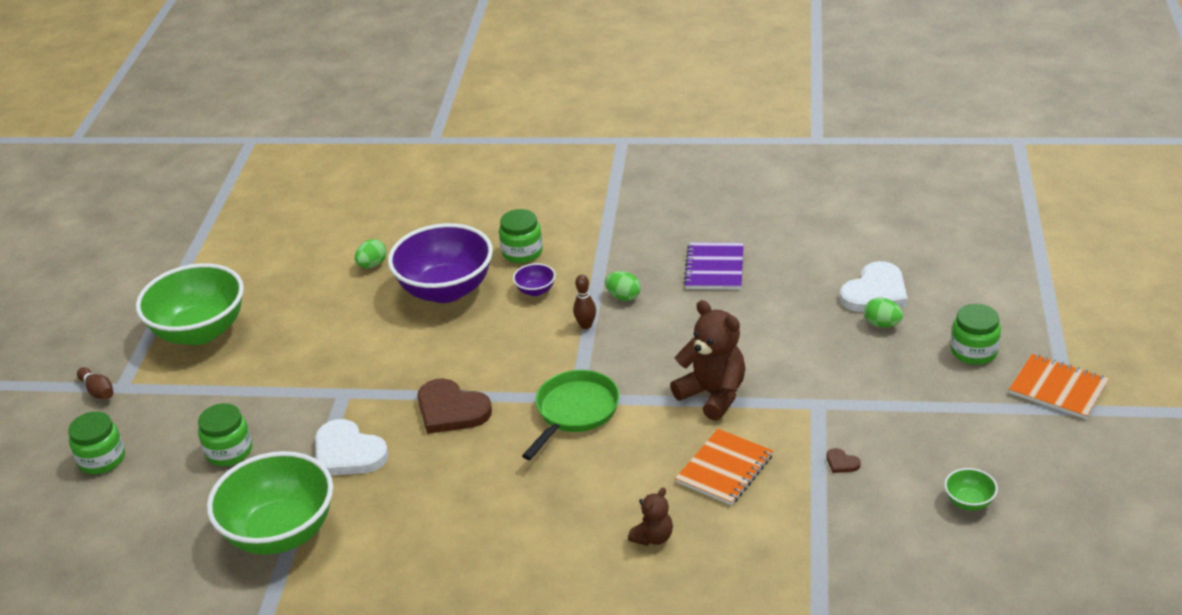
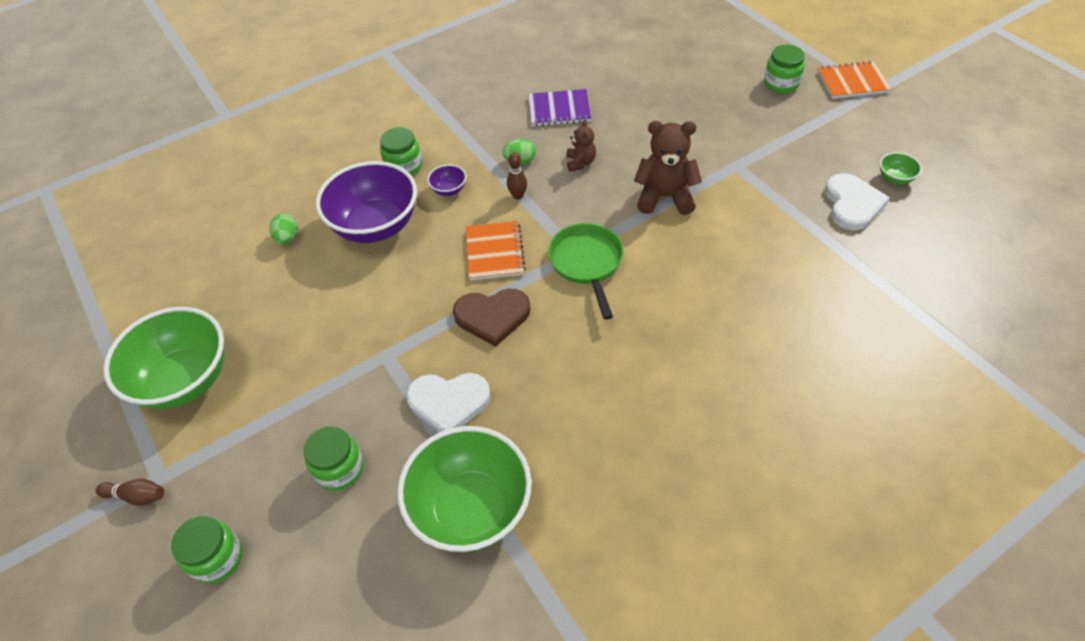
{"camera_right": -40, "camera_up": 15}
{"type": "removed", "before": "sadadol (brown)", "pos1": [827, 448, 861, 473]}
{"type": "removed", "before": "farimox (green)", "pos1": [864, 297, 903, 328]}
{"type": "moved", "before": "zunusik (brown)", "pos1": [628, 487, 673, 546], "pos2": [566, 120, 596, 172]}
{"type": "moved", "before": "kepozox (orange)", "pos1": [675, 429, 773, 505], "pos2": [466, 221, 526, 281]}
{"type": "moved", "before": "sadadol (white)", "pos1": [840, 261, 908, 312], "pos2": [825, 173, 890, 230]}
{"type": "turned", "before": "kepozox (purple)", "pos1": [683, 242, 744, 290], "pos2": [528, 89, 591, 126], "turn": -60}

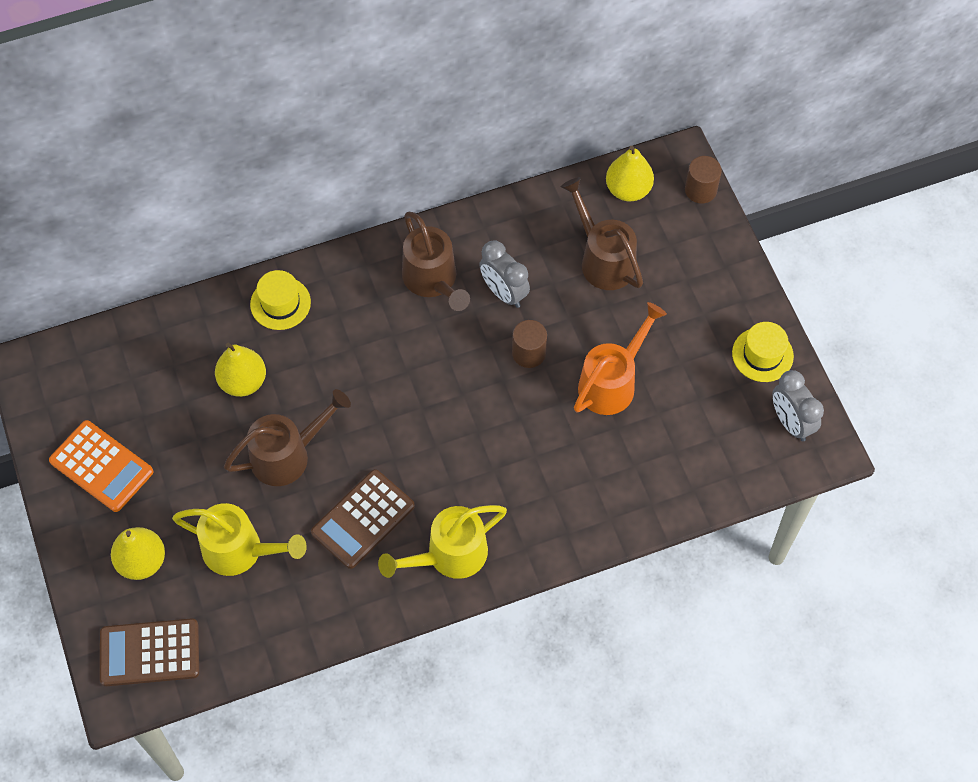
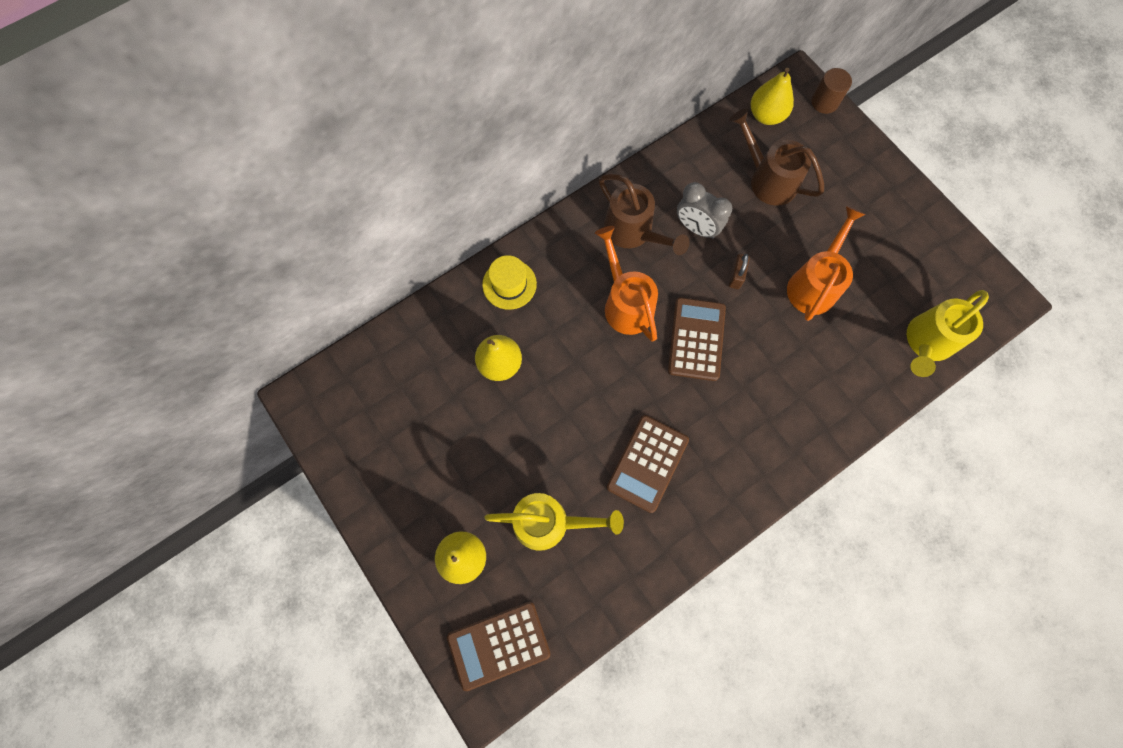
{"camera_right": -15, "camera_up": 10}
{"type": "removed", "before": "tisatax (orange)", "pos1": [49, 420, 154, 512]}
{"type": "removed", "before": "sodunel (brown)", "pos1": [224, 389, 351, 486]}
{"type": "removed", "before": "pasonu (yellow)", "pos1": [732, 322, 794, 382]}
{"type": "removed", "before": "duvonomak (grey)", "pos1": [772, 370, 824, 441]}
{"type": "added", "after": "sodunel (orange)", "pos2": [595, 226, 658, 342]}
{"type": "added", "after": "tisatax (brown)", "pos2": [668, 297, 726, 381]}
{"type": "moved", "before": "sodunel (yellow)", "pos1": [378, 505, 507, 579], "pos2": [907, 290, 989, 377]}
{"type": "replaced", "before": "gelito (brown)", "after": "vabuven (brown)", "pos1": [512, 320, 547, 368], "pos2": [728, 253, 750, 289]}

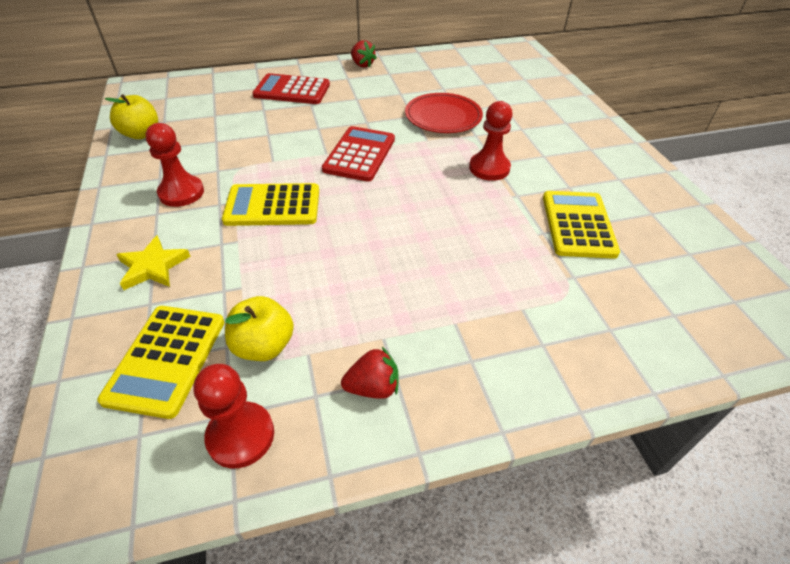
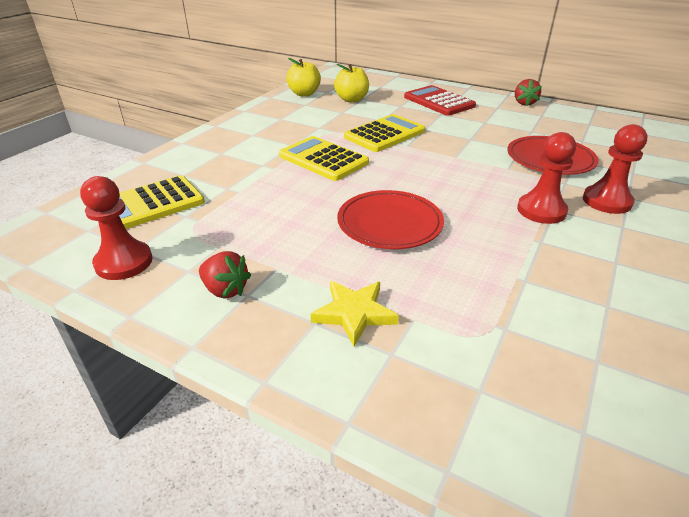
{"camera_right": 45, "camera_up": -10}
{"type": "removed", "before": "tisatax (red)", "pos1": [322, 126, 395, 182]}
{"type": "added", "after": "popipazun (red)", "pos2": [337, 190, 444, 249]}
{"type": "moved", "before": "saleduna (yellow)", "pos1": [116, 235, 191, 290], "pos2": [311, 281, 399, 347]}
{"type": "moved", "before": "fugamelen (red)", "pos1": [145, 123, 204, 207], "pos2": [583, 124, 648, 214]}
{"type": "moved", "before": "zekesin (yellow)", "pos1": [225, 296, 294, 361], "pos2": [334, 64, 369, 102]}
{"type": "moved", "before": "tisatax (yellow)", "pos1": [543, 191, 620, 259], "pos2": [344, 114, 425, 152]}

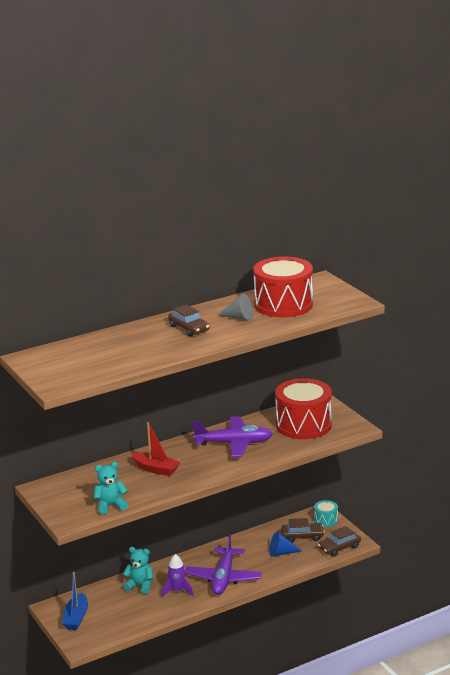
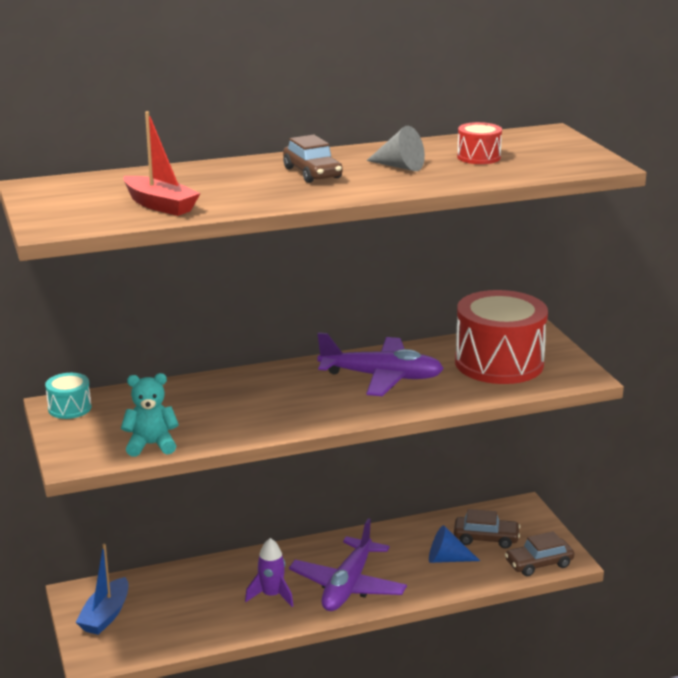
{"camera_right": 10, "camera_up": 0}
{"type": "removed", "before": "zunusik (turquoise)", "pos1": [123, 547, 153, 594]}
{"type": "moved", "before": "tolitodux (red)", "pos1": [131, 422, 180, 476], "pos2": [123, 111, 201, 216]}
{"type": "moved", "before": "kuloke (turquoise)", "pos1": [314, 500, 338, 527], "pos2": [45, 373, 91, 419]}
{"type": "resized", "before": "kuloke (red)", "pos1": [253, 257, 313, 317], "pos2": [457, 122, 502, 164], "scale": 0.45}

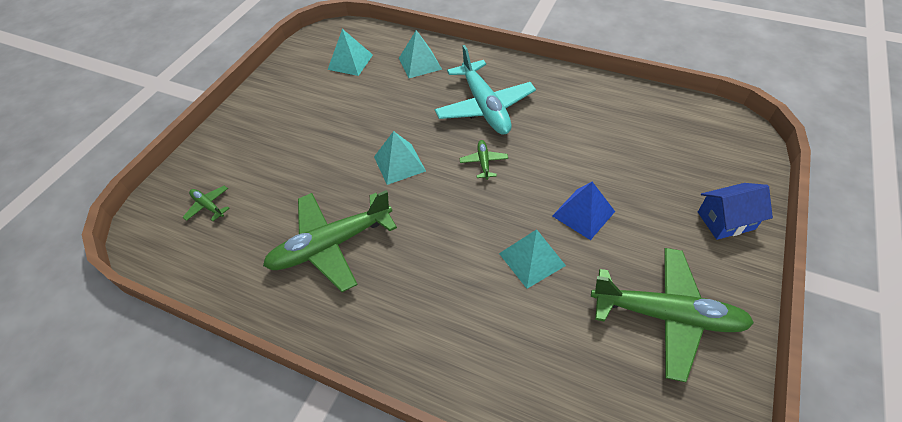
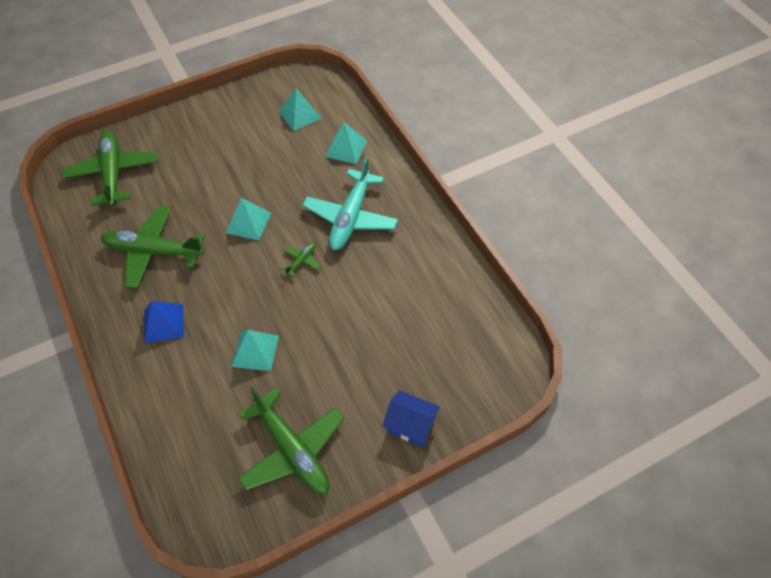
{"camera_right": 35, "camera_up": 5}
{"type": "moved", "before": "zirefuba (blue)", "pos1": [552, 182, 615, 240], "pos2": [144, 301, 184, 343]}
{"type": "resized", "before": "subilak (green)", "pos1": [183, 186, 230, 221], "pos2": [62, 130, 157, 206], "scale": 2.32}

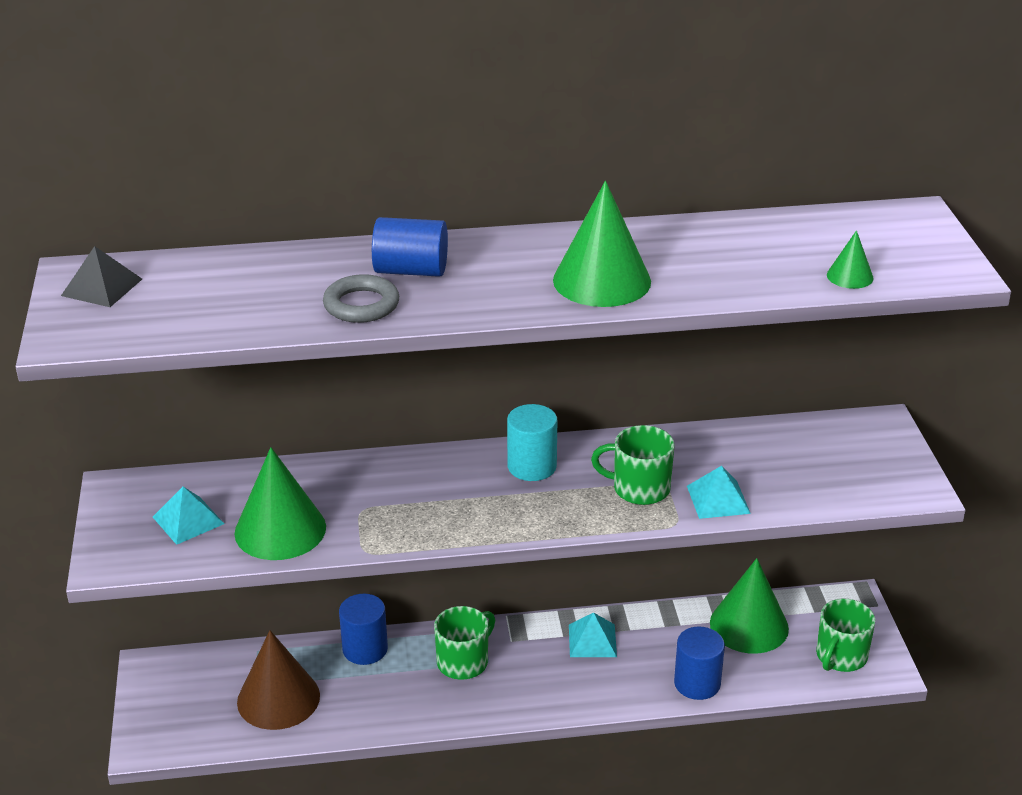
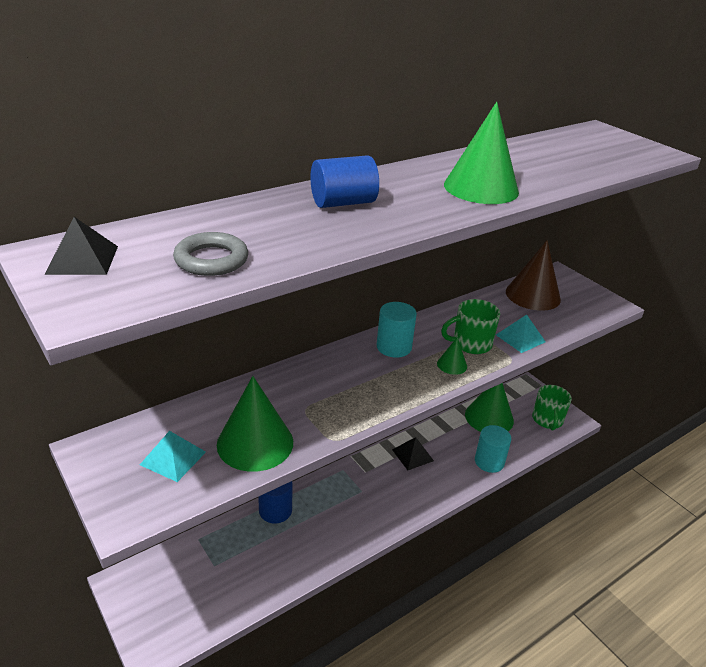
{"camera_right": -30, "camera_up": 0}
{"type": "removed", "before": "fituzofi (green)", "pos1": [434, 606, 495, 680]}
{"type": "moved", "before": "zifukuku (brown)", "pos1": [237, 630, 320, 730], "pos2": [506, 240, 561, 311]}
{"type": "moved", "before": "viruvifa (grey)", "pos1": [323, 274, 399, 323], "pos2": [173, 232, 248, 276]}
{"type": "moved", "before": "zifukuku (green)", "pos1": [827, 230, 874, 289], "pos2": [437, 337, 467, 375]}
{"type": "recoloured", "before": "zirefuba (turquoise)", "after": "zirefuba (black)", "pos1": [569, 613, 617, 657], "pos2": [392, 437, 434, 470]}
{"type": "recoloured", "before": "gelito (blue)", "after": "gelito (turquoise)", "pos1": [674, 626, 725, 700], "pos2": [475, 425, 511, 473]}

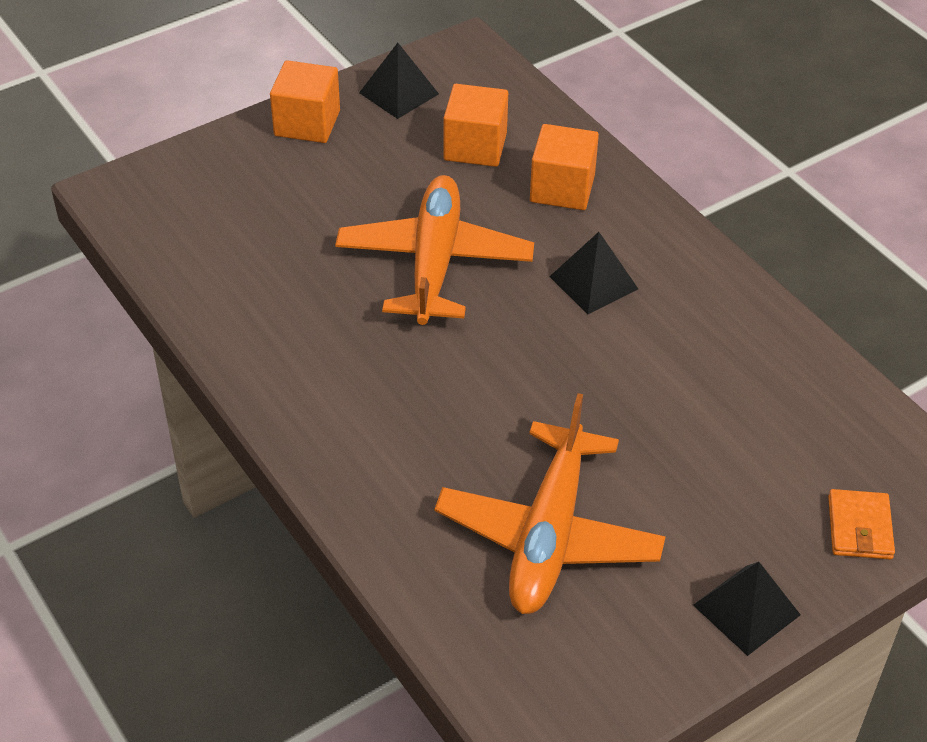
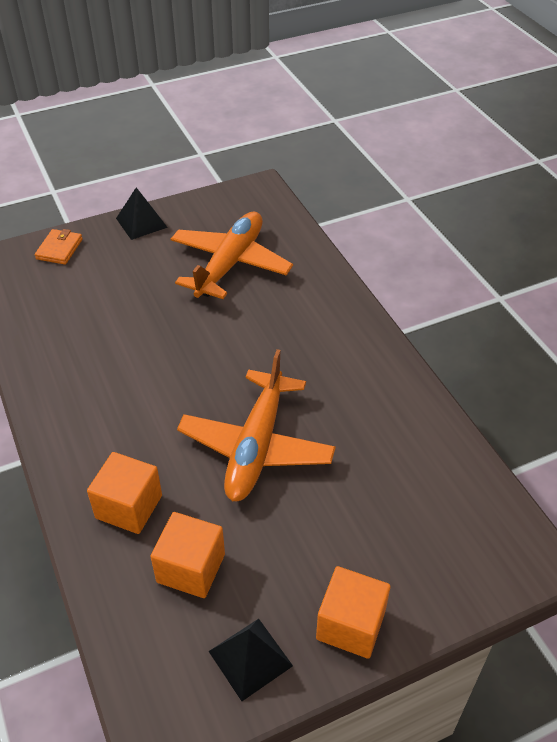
{"camera_right": -170, "camera_up": 0}
{"type": "removed", "before": "zirefuba (black)", "pos1": [549, 232, 638, 314]}

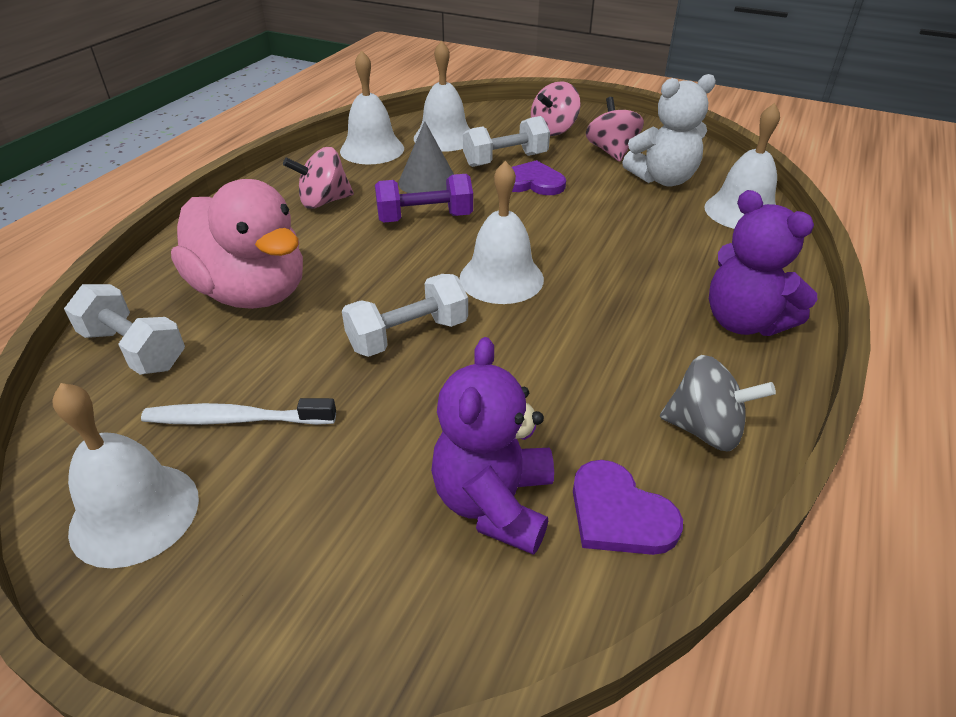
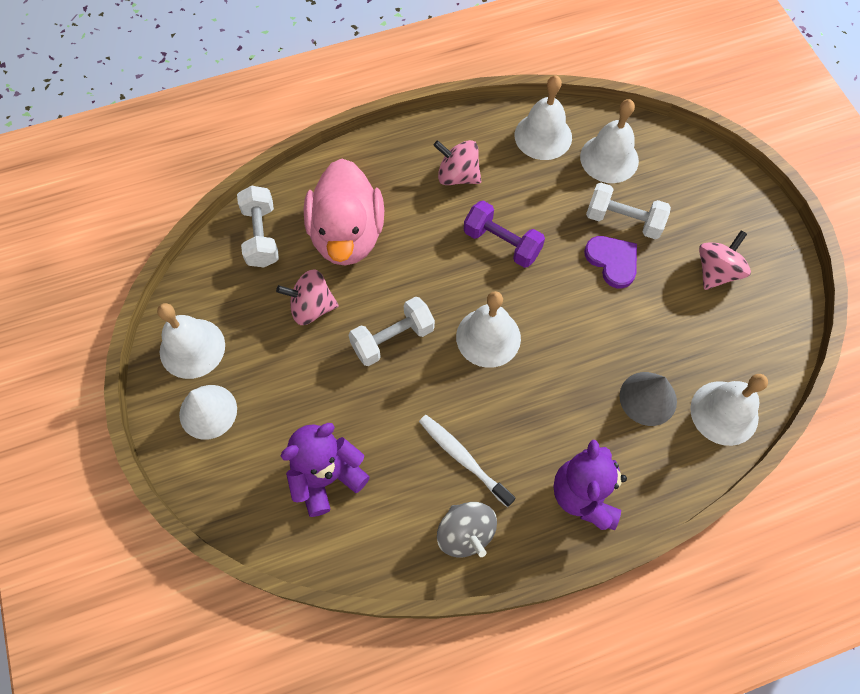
{"camera_right": 45, "camera_up": 25}
{"type": "removed", "before": "sadadol (purple)", "pos1": [573, 460, 683, 555]}
{"type": "removed", "before": "zunusik (white)", "pos1": [622, 74, 716, 187]}
{"type": "added", "after": "zifukuku (white)", "pos2": [179, 385, 237, 440]}
{"type": "moved", "before": "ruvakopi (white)", "pos1": [141, 398, 336, 425], "pos2": [419, 415, 515, 507]}
{"type": "moved", "before": "zifukuku (grey)", "pos1": [398, 121, 454, 193], "pos2": [619, 372, 677, 426]}
{"type": "moved", "before": "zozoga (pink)", "pos1": [531, 81, 581, 136], "pos2": [276, 269, 339, 325]}
{"type": "turned", "before": "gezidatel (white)", "pos1": [342, 274, 468, 357], "pos2": [349, 297, 435, 366], "turn": -45}

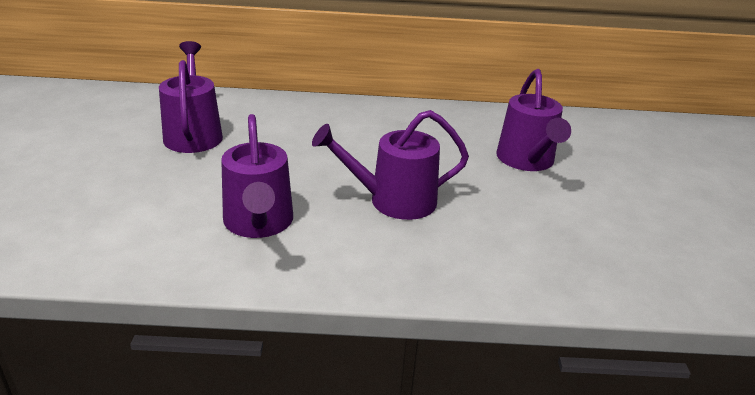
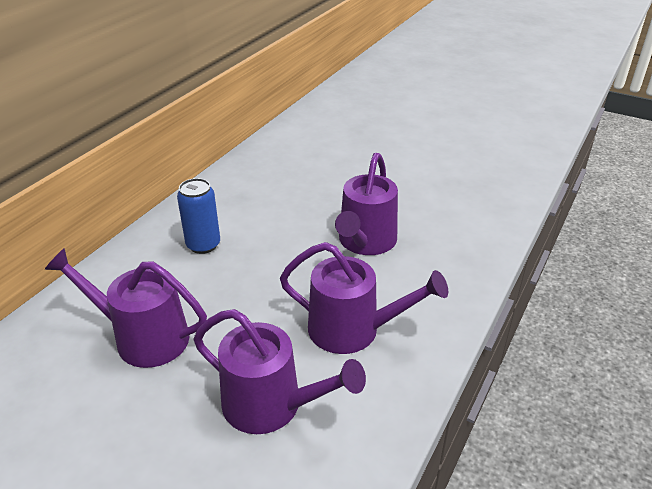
{"camera_right": -60, "camera_up": 5}
{"type": "added", "after": "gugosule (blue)", "pos2": [177, 178, 220, 254]}
{"type": "moved", "before": "sodunel (purple)", "pos1": [496, 69, 571, 171], "pos2": [194, 309, 366, 434]}

